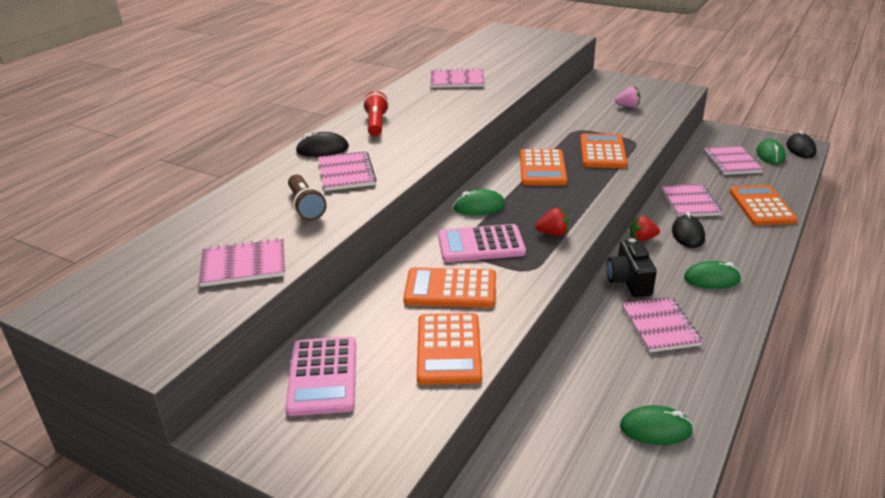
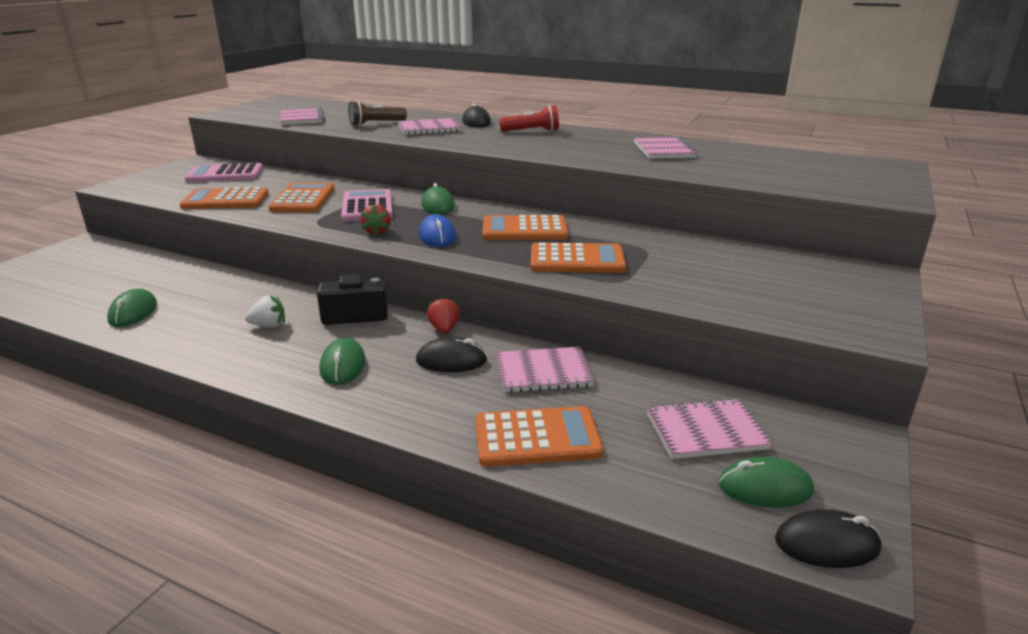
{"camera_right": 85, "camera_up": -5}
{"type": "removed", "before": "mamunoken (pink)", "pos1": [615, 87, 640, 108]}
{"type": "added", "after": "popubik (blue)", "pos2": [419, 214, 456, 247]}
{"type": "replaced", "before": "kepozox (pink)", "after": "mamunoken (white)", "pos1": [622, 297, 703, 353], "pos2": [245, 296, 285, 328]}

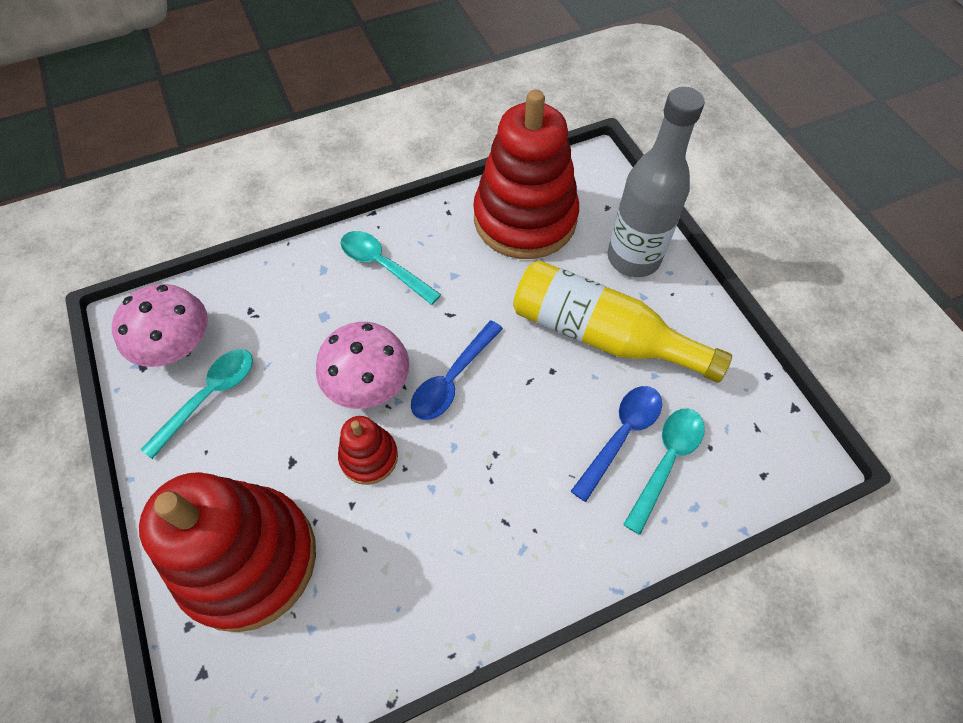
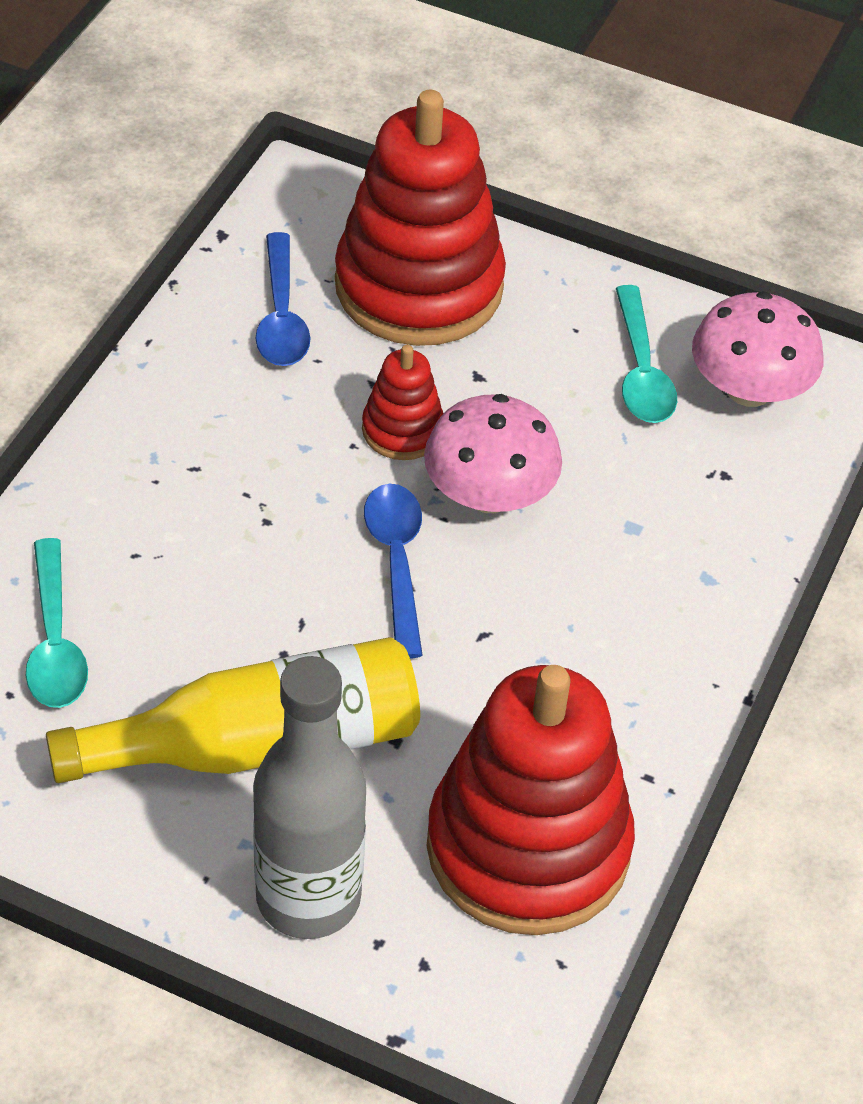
{"camera_right": 135, "camera_up": -10}
{"type": "removed", "before": "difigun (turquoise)", "pos1": [341, 231, 441, 305]}
{"type": "moved", "before": "difigun (blue)", "pos1": [571, 386, 662, 502], "pos2": [255, 232, 311, 366]}

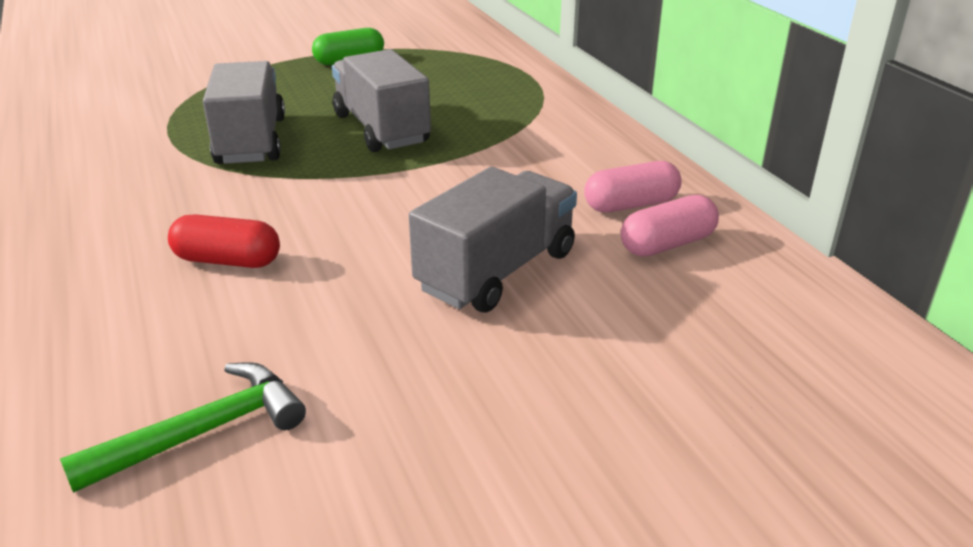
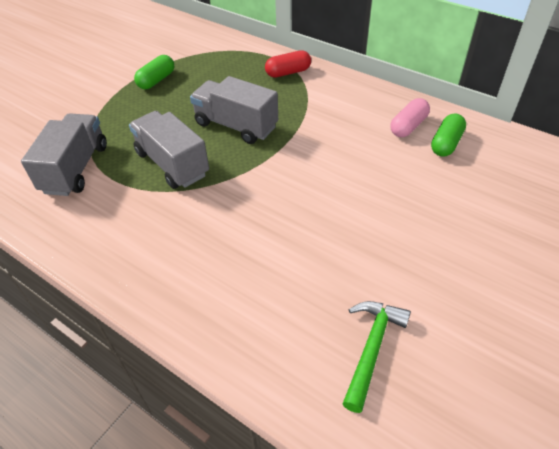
{"camera_right": -30, "camera_up": 15}
{"type": "moved", "before": "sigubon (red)", "pos1": [168, 214, 280, 268], "pos2": [265, 50, 311, 78]}
{"type": "moved", "before": "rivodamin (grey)", "pos1": [409, 167, 577, 312], "pos2": [21, 113, 107, 196]}
{"type": "recoloured", "before": "sigubon (pink)", "after": "sigubon (green)", "pos1": [621, 195, 719, 257], "pos2": [431, 113, 466, 157]}

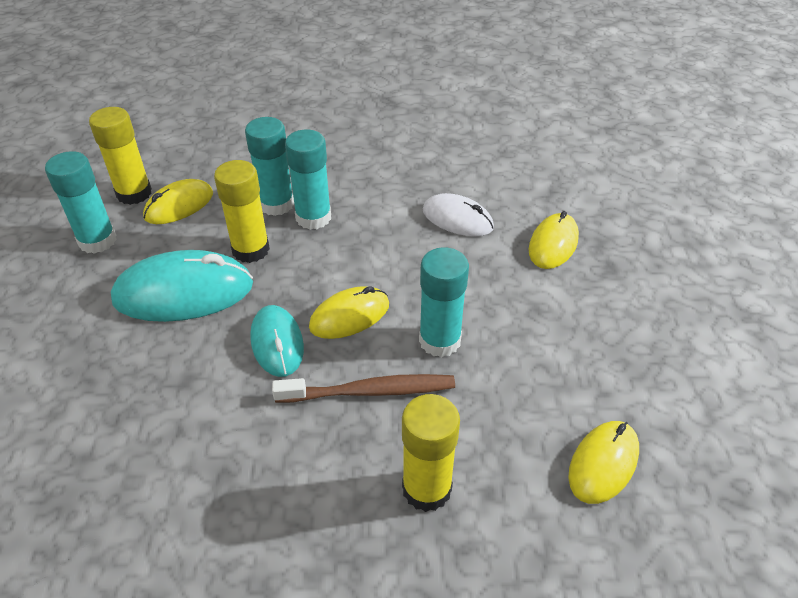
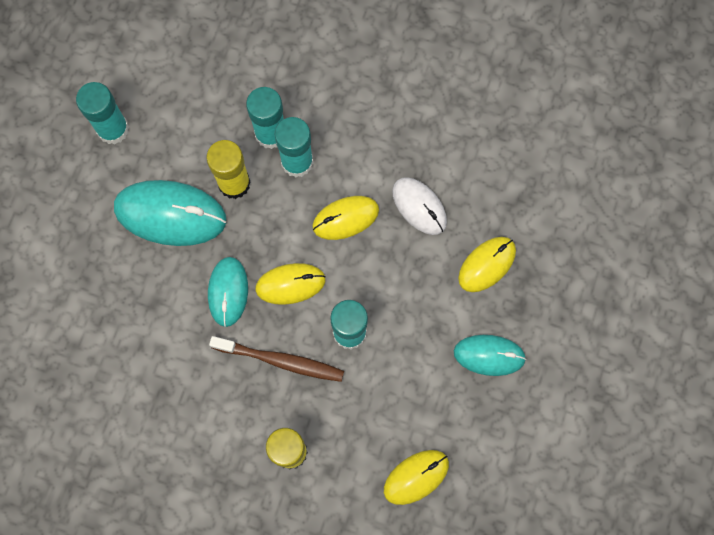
{"camera_right": 20, "camera_up": 30}
{"type": "removed", "before": "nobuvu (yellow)", "pos1": [89, 107, 152, 205]}
{"type": "added", "after": "popubik (turquoise)", "pos2": [454, 335, 526, 376]}
{"type": "moved", "before": "popubik (yellow)", "pos1": [143, 179, 213, 224], "pos2": [312, 196, 379, 240]}

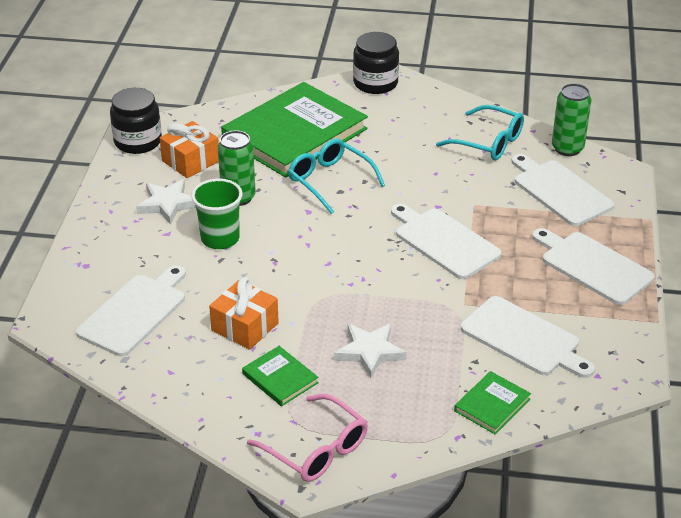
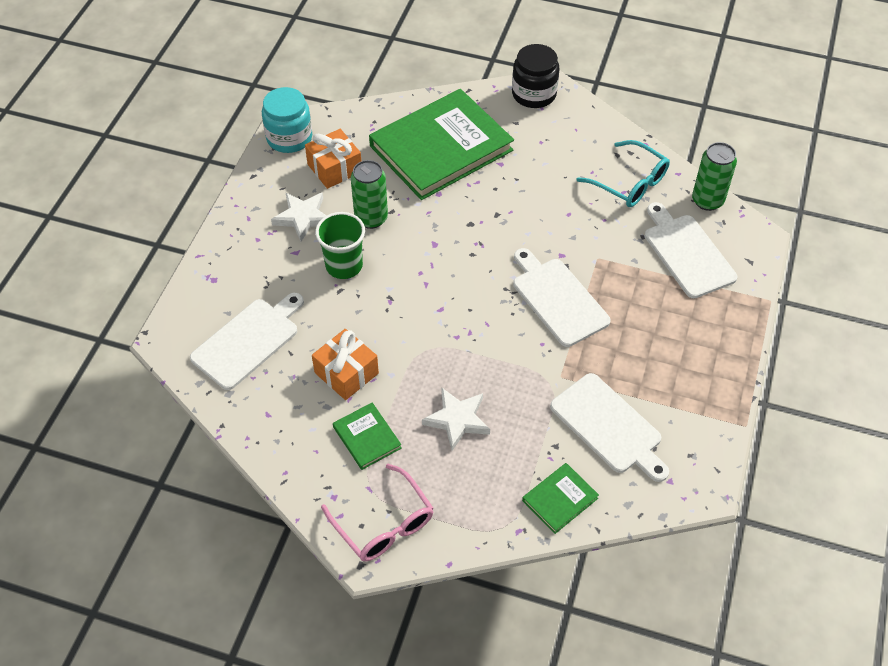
{"camera_right": 10, "camera_up": 15}
{"type": "removed", "before": "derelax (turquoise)", "pos1": [288, 139, 385, 214]}
{"type": "removed", "before": "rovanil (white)", "pos1": [532, 228, 655, 305]}
{"type": "recoloured", "before": "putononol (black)", "after": "putononol (turquoise)", "pos1": [110, 88, 162, 154], "pos2": [262, 87, 312, 153]}

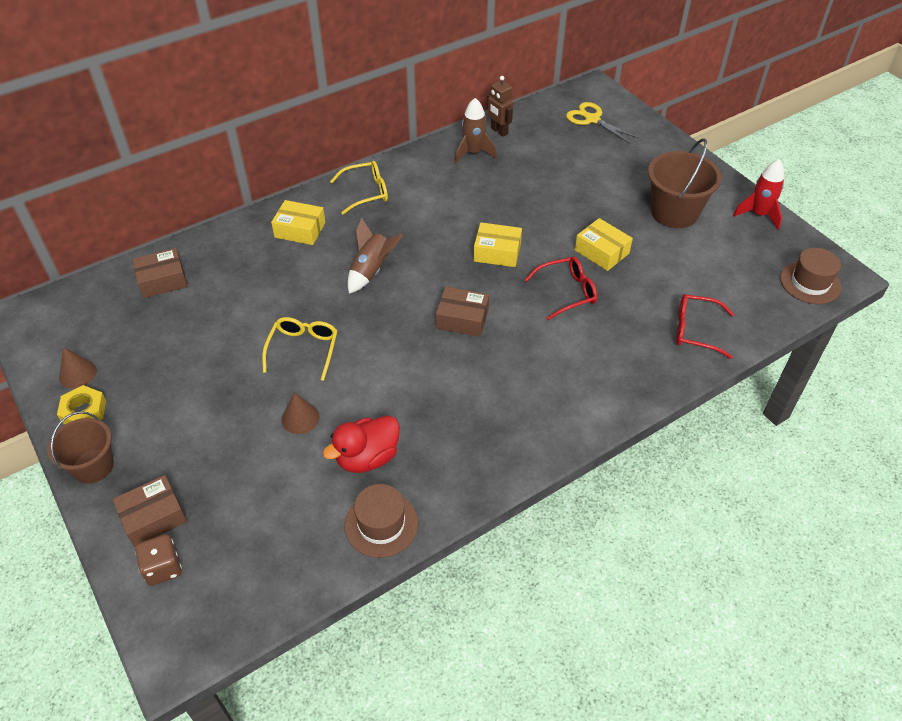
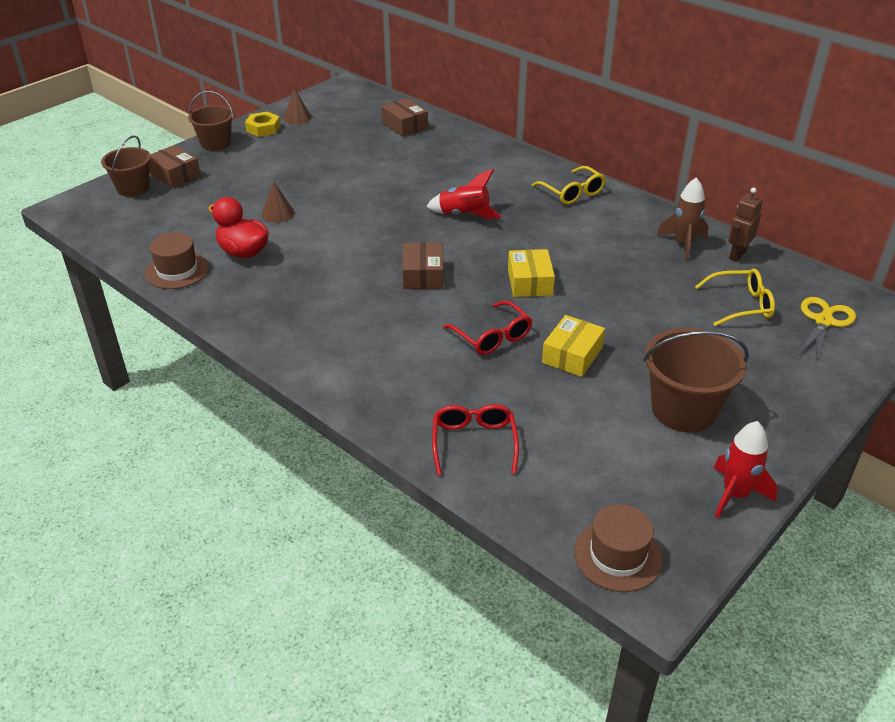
{"camera_right": 75, "camera_up": -10}
{"type": "removed", "before": "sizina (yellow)", "pos1": [271, 200, 326, 245]}
{"type": "moved", "before": "derelax (yellow)", "pos1": [262, 317, 337, 381], "pos2": [695, 269, 775, 326]}
{"type": "replaced", "before": "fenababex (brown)", "after": "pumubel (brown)", "pos1": [135, 534, 182, 586], "pos2": [101, 135, 151, 197]}
{"type": "recoloured", "before": "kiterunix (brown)", "after": "kiterunix (red)", "pos1": [347, 217, 403, 294], "pos2": [426, 169, 501, 219]}

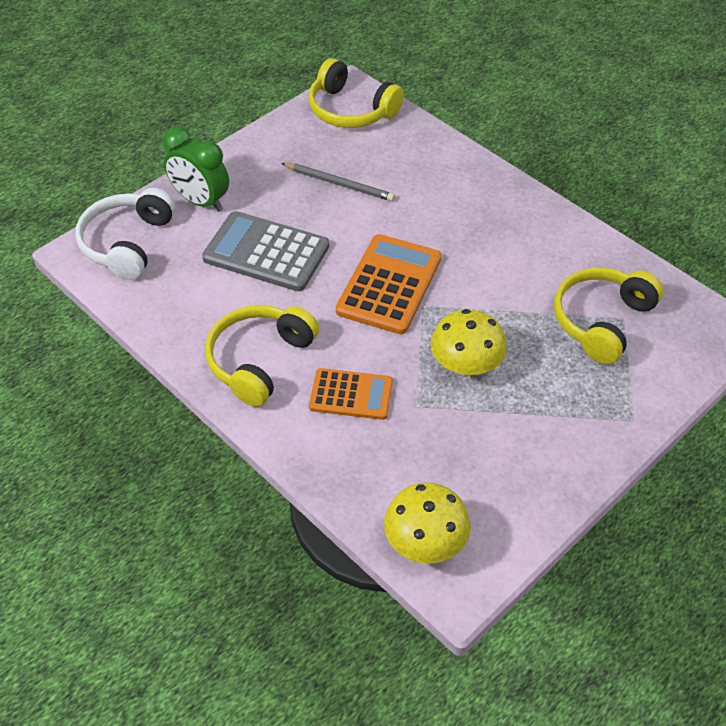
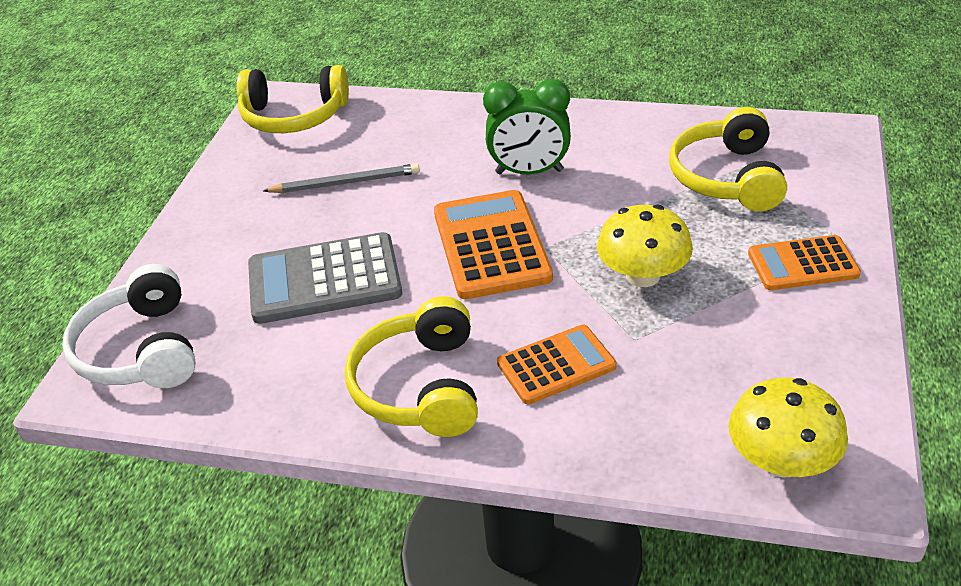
{"camera_right": -30, "camera_up": -10}
{"type": "added", "after": "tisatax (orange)", "pos2": [748, 235, 861, 290]}
{"type": "moved", "before": "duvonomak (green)", "pos1": [163, 126, 229, 212], "pos2": [483, 79, 571, 174]}

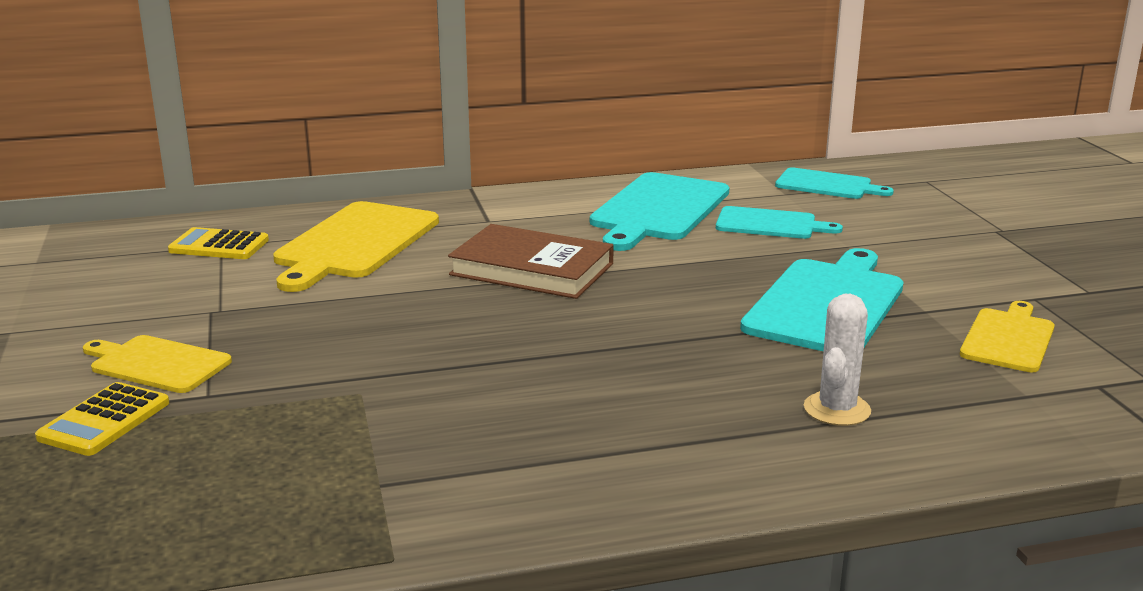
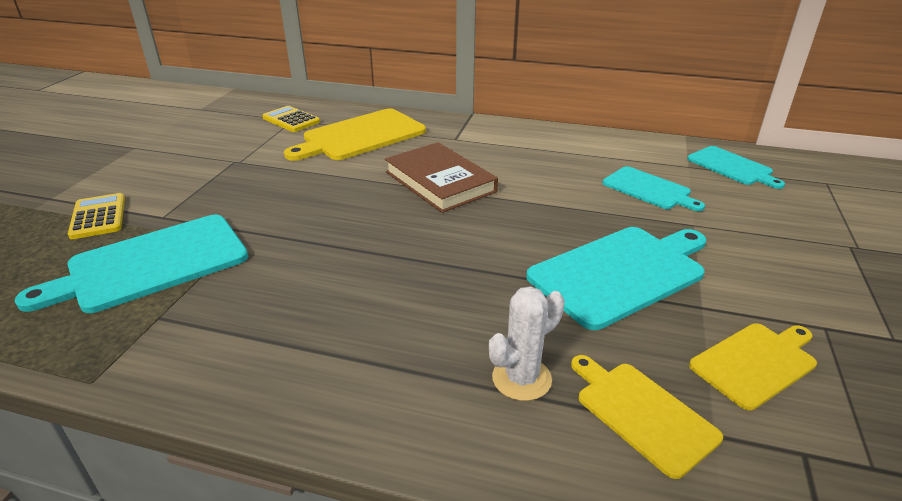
{"camera_right": 30, "camera_up": 10}
{"type": "moved", "before": "rovanil (yellow)", "pos1": [83, 335, 232, 393], "pos2": [571, 355, 723, 479]}
{"type": "moved", "before": "rovanil (turquoise)", "pos1": [590, 172, 729, 251], "pos2": [15, 215, 248, 313]}
{"type": "turned", "before": "tisatax (yellow)", "pos1": [35, 382, 169, 456], "pos2": [68, 193, 125, 239], "turn": 105}

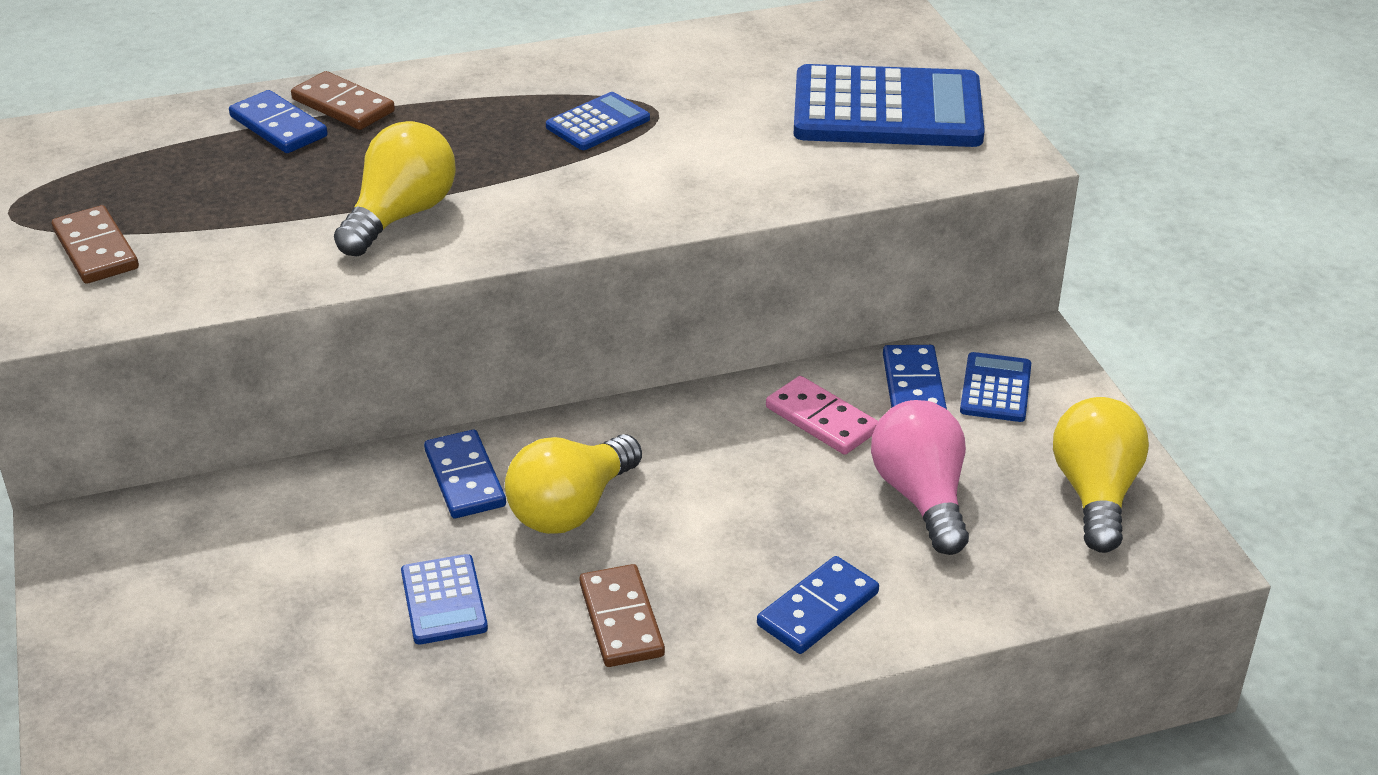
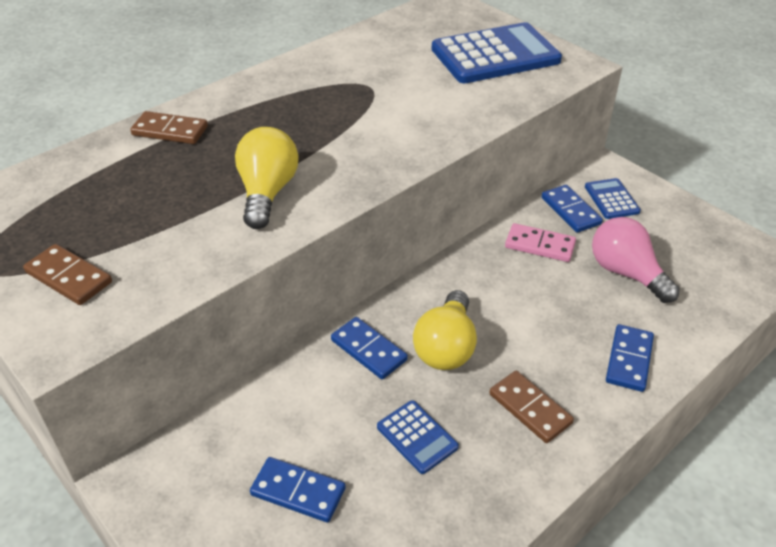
{"camera_right": -25, "camera_up": 5}
{"type": "removed", "before": "tisatax (blue)", "pos1": [546, 92, 650, 150]}
{"type": "removed", "before": "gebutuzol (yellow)", "pos1": [1053, 397, 1149, 553]}
{"type": "moved", "before": "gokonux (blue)", "pos1": [229, 90, 328, 153], "pos2": [250, 457, 345, 523]}

